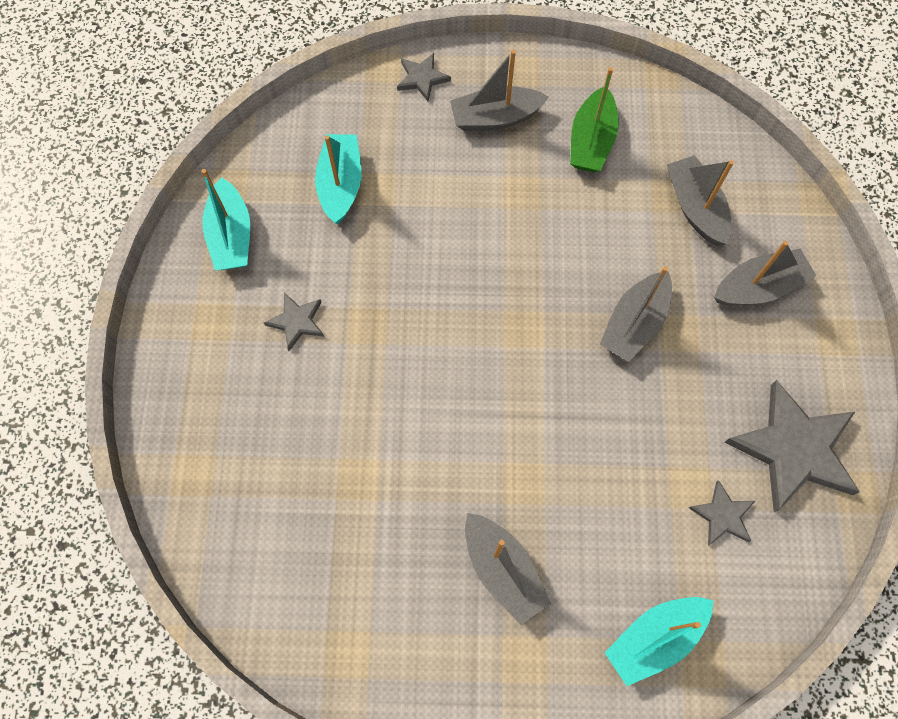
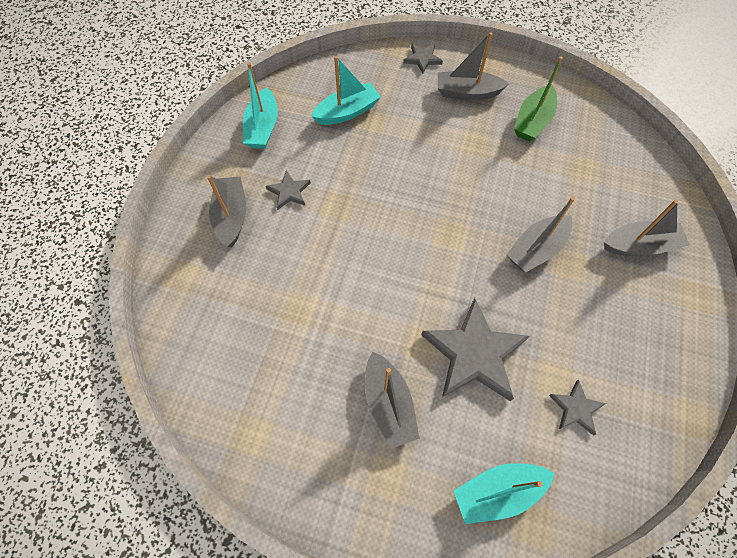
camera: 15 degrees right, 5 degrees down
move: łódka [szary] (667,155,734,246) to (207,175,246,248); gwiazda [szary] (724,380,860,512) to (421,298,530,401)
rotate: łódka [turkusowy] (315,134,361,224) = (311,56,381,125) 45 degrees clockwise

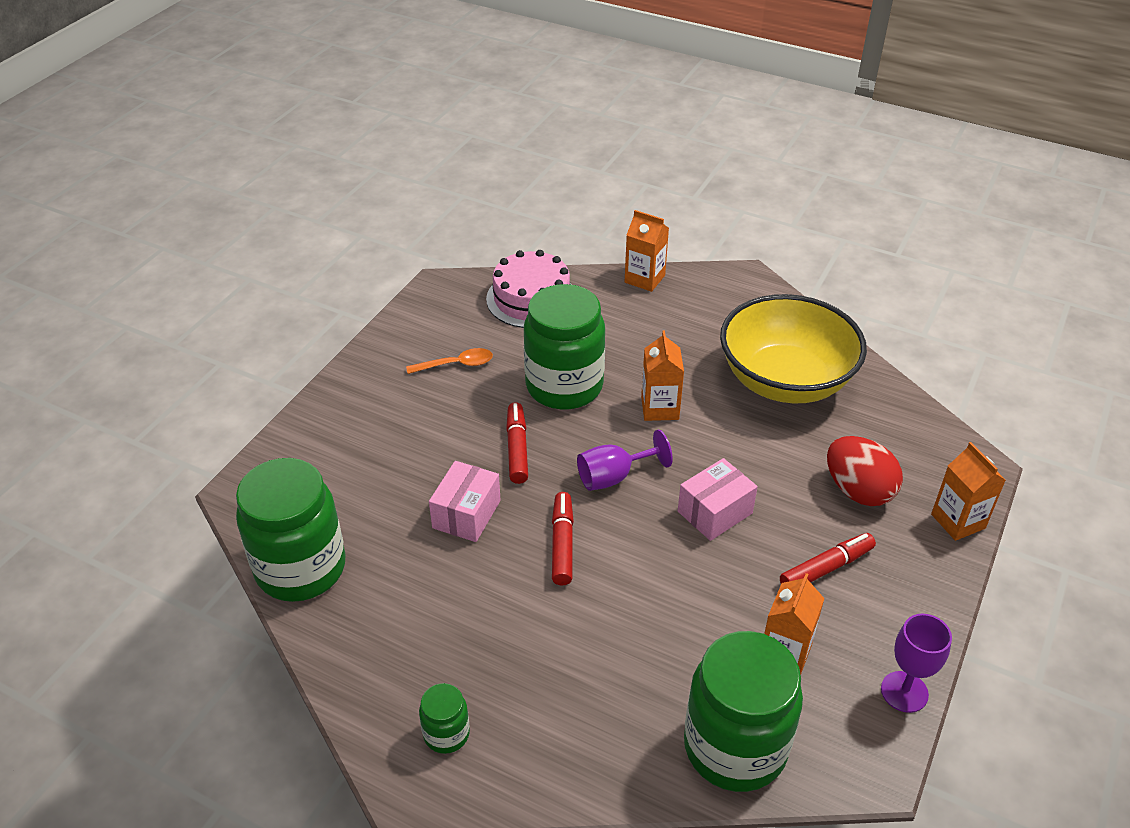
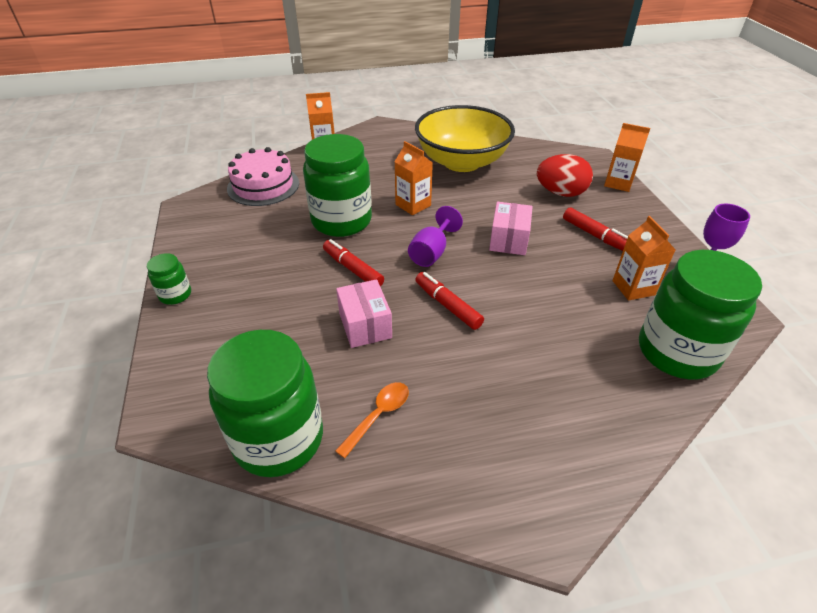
camera: 40 degrees left, 0 degrees up
move: łyżka [pomarańczowy] (406,348,493,374) to (335,382,409,458); słoik [zielony] (419,683,470,754) to (147,253,191,305)
rotate: flamaster [czerwony] (780,533,876,583) = (563,207,628,251) 120 degrees clockwise

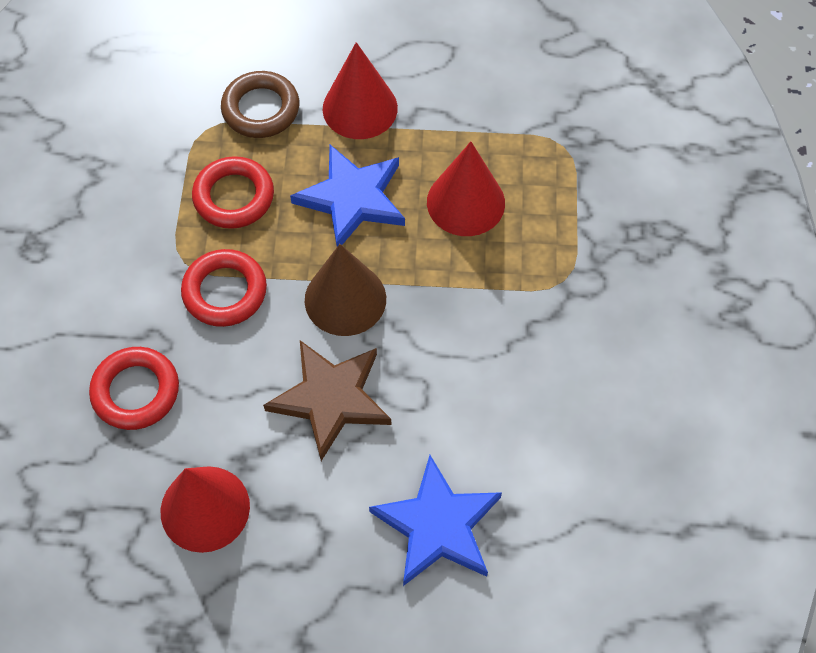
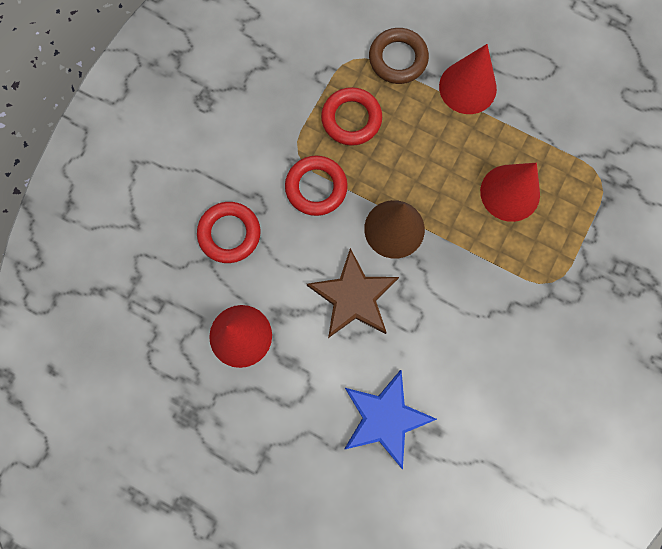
camera: 25 degrees right, 15 degrees up
delete: gwiazda [niebieski] (290,145,405,247)

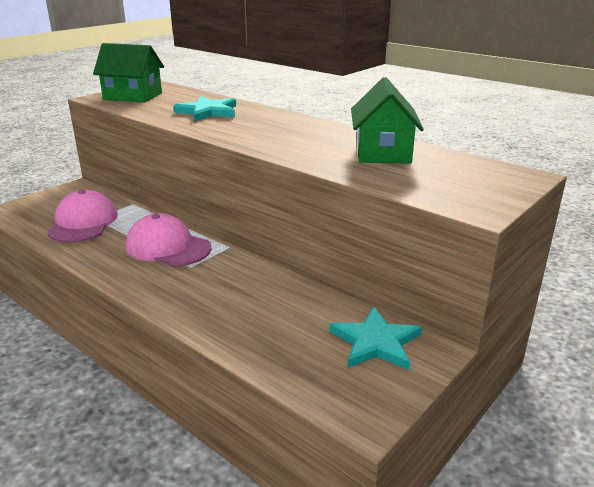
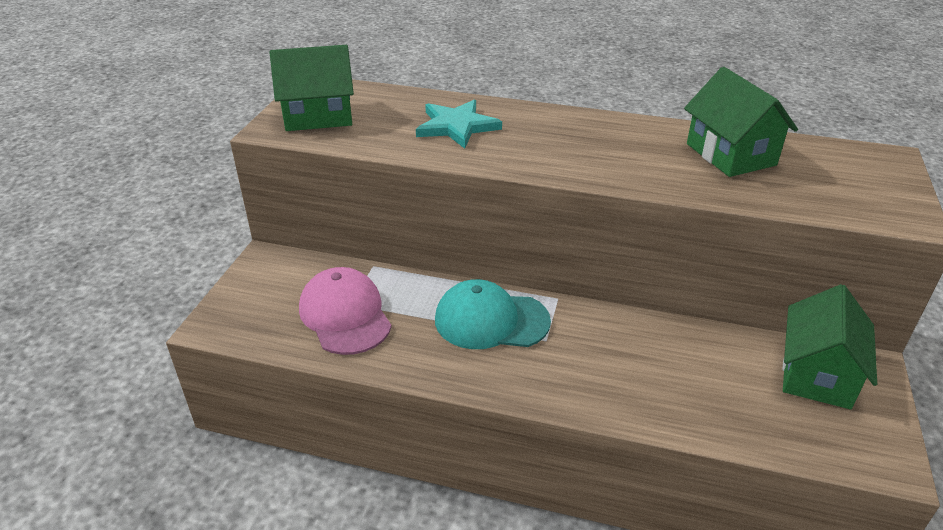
camera: 25 degrees left, 10 degrees up
replace: gwiazda [turkusowy] (329,307,422,370) to domek [zielony] (783,284,877,409)
recolor: czapka [różowy] (126,213,211,266) to czapka [turkusowy] (435,279,551,349)

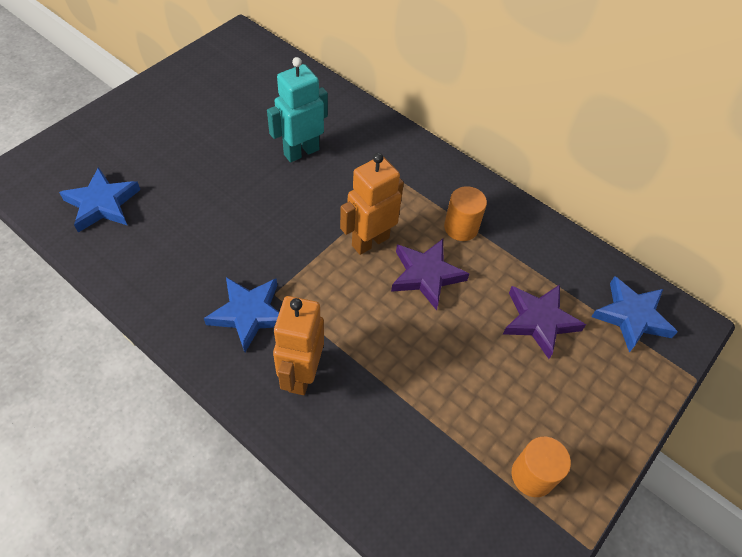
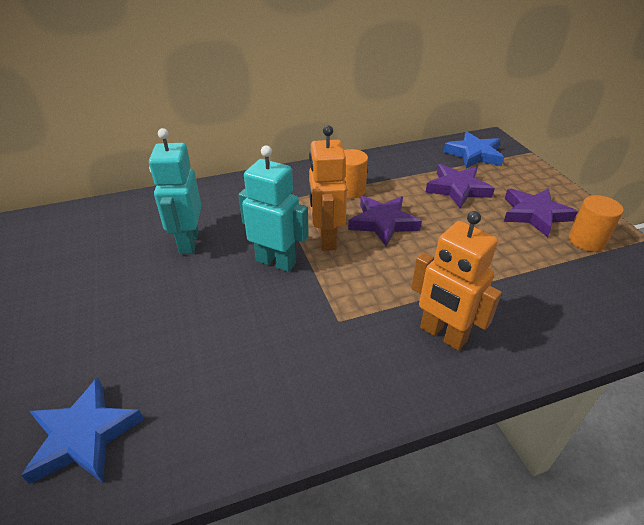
camera: 55 degrees left, 15 degrees down
delete: gwiazda [niebieski] (204,277,279,352)
insert: robot [turkusowy] (238,146,309,272); gwiazda [fioletowy] (504,188,578,237)

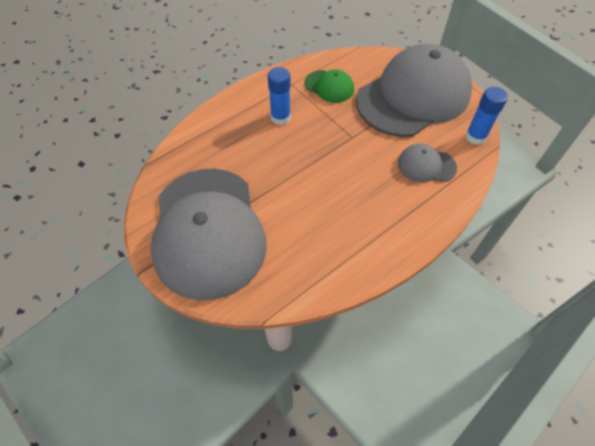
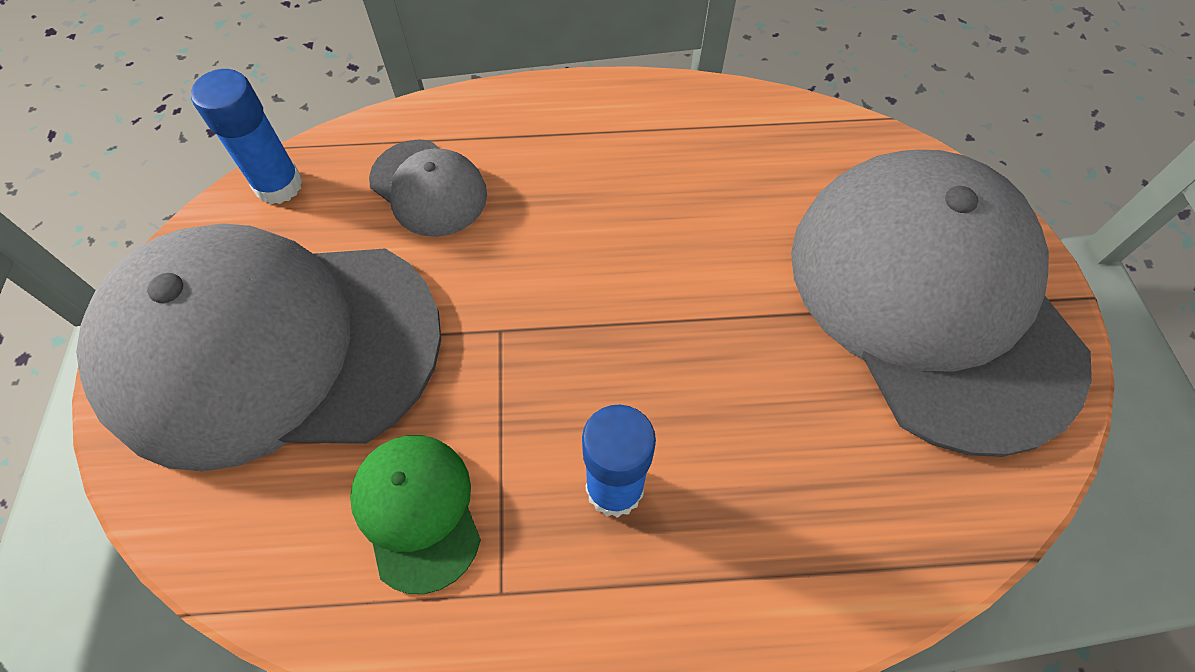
camera: 145 degrees left, 5 degrees up
rotate: czapka [szary] (151,169,267,300) = (791,150,1092,457) 45 degrees counterclockwise

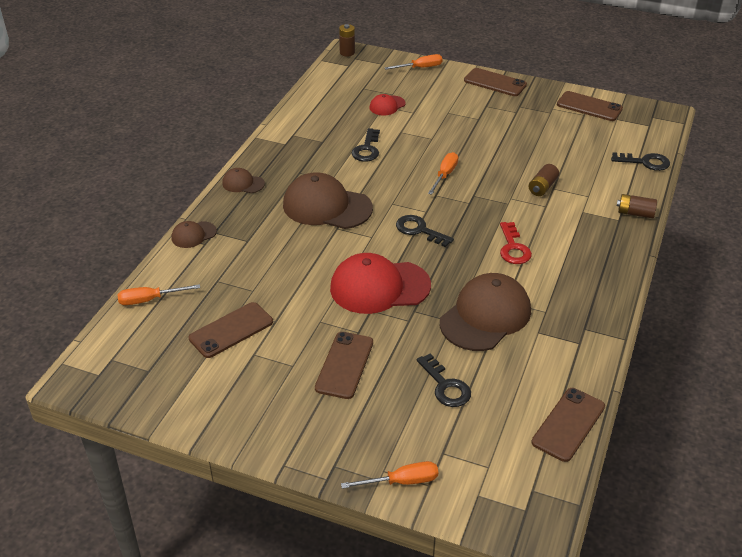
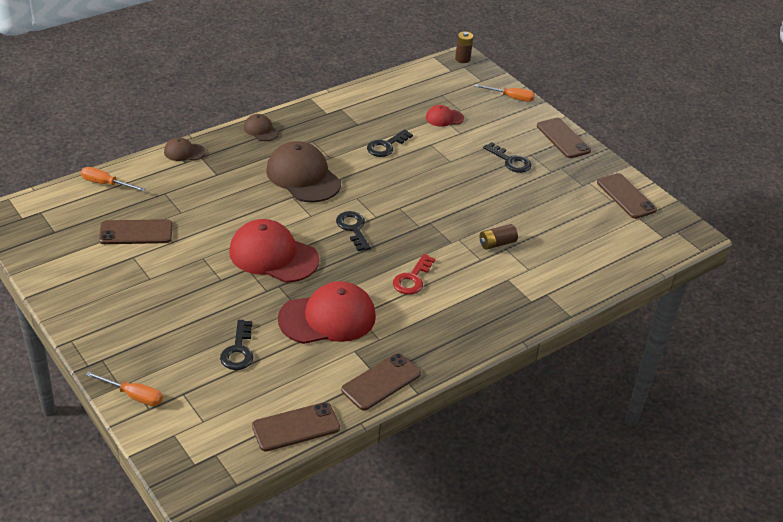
camera: 30 degrees right, 0 degrees up
delete: śrubokręt [pomarańczowy] (428,152,458,195); bateria [brązowy] (617,194,657,218)
move: telefon [brązowy] (315,332,373,399) to (341,353,421,411); klucz [czarny] (611,152,670,171) to (483,142,532,173)
recolor: czapka [brązowy] (440,273,531,351) to czapka [czerwony] (278,281,376,344)

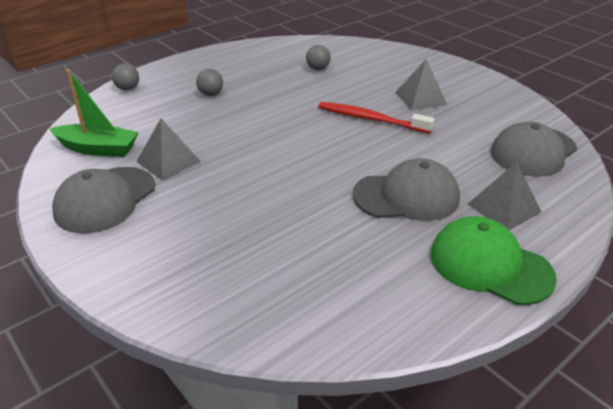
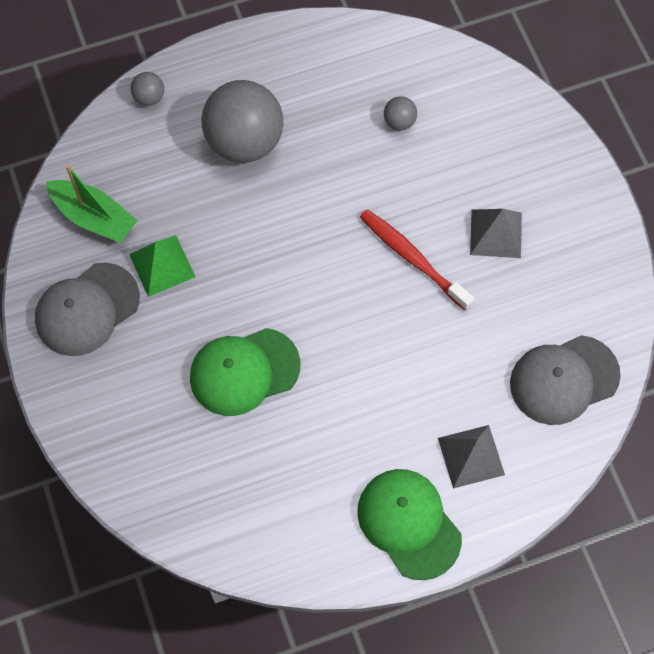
camera: 20 degrees right, 30 degrees up
delete: czapka [szary] (353,158,460,221)
insert: czapka [zielony] (190,328,301,416)
recolor: piramida [szary] (136,118,201,181) to piramida [zielony] (129,235,195,297)
resize: piłka [szary] (196,69,223,96) = (201,80,284,163) x2.37

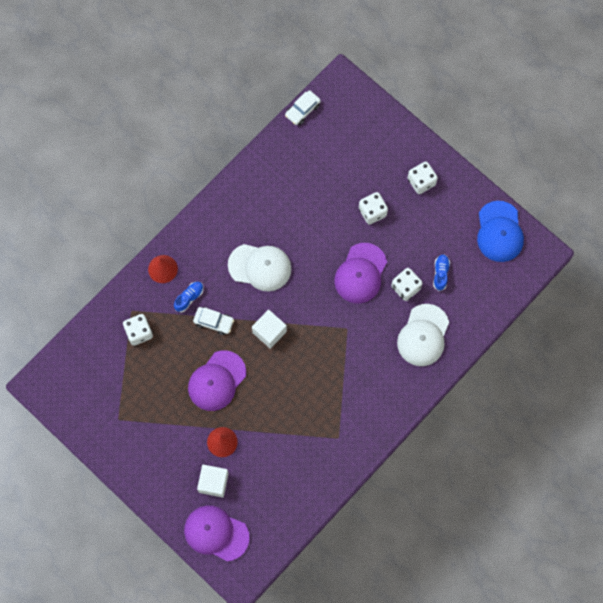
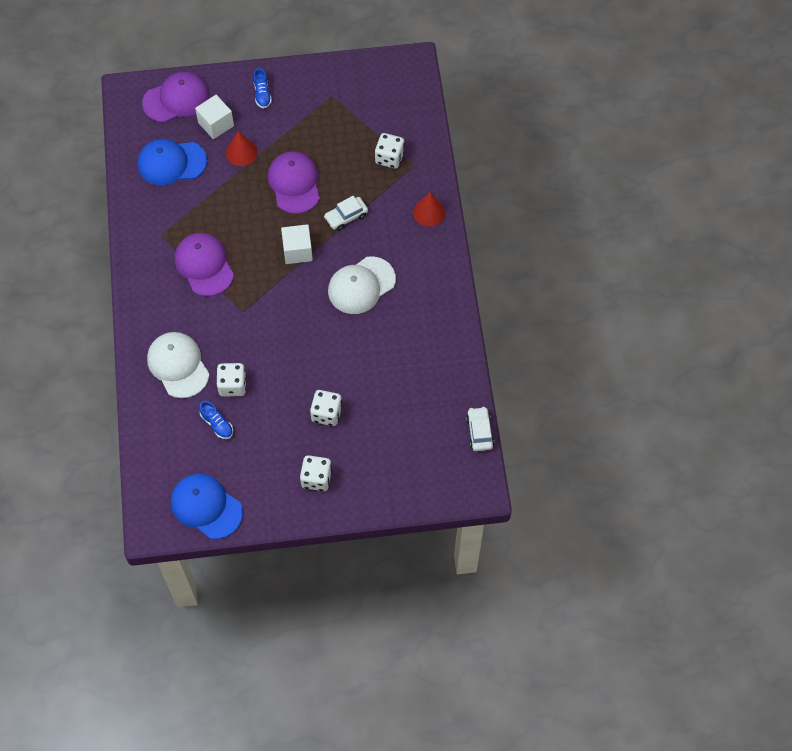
camera: 130 degrees right, 10 degrees down
insert: czapka [niebieski] (138,139,207,185)
move: but [niebieski] (174,282,203,313) to (253,68,272,108); czapka [fioletowy] (334,243,387,303) to (175,233,234,296)

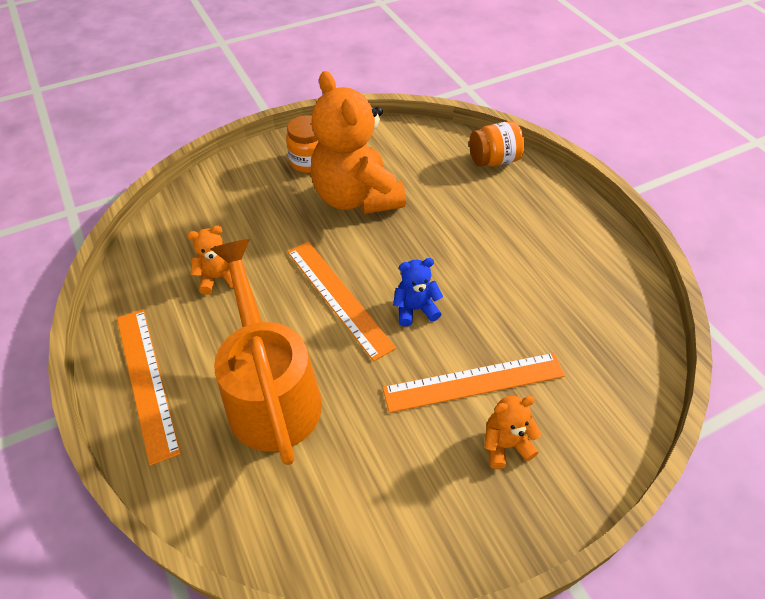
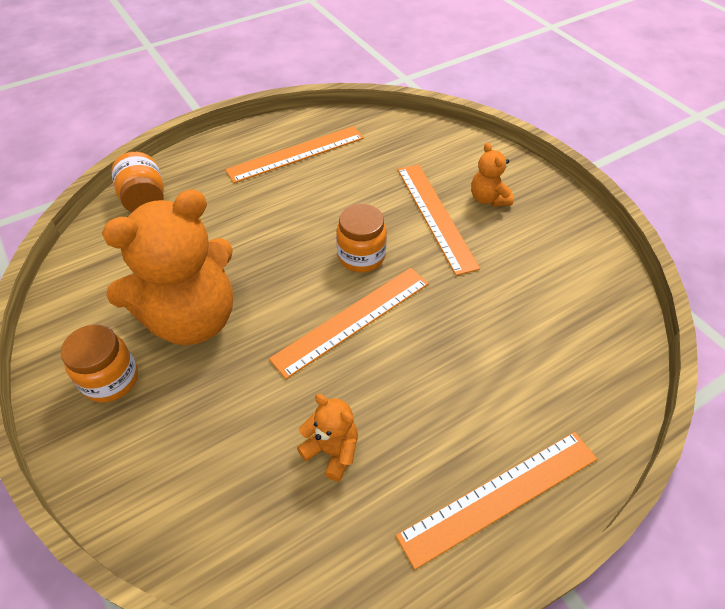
camera: 95 degrees left, 0 degrees up
delete: konewka [pomarańczowy] (210,239,322,465)
insert: linijka [pomarańczowy] (225,126,364,183)
replace: miś [niebieski] (393,258,443,327) to słoik [pomarańczowy] (336,204,387,273)
rotate: miś [pomarańczowy] (187,226,234,295) = (297,394,358,481) 150 degrees clockwise

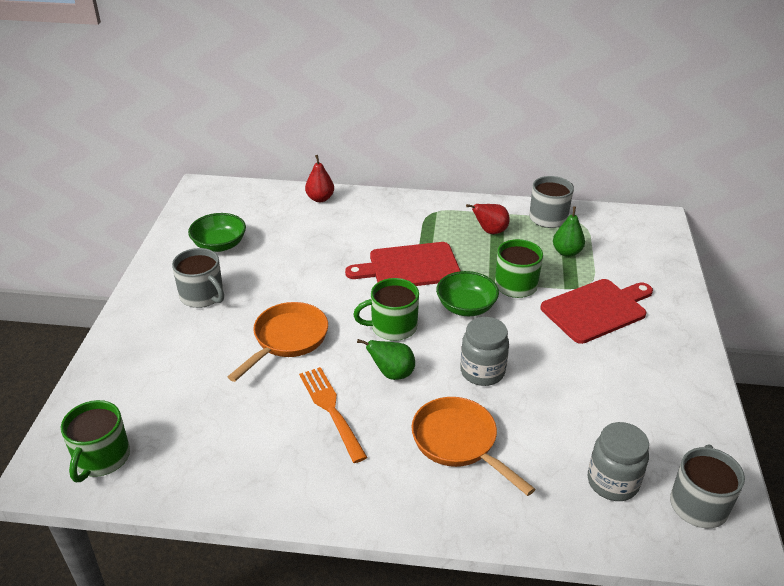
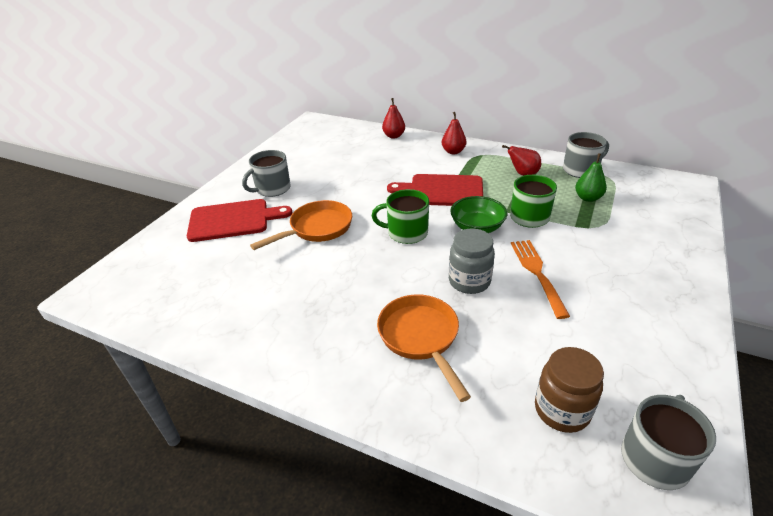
camera: 20 degrees right, 0 degrees up
delete: kubek [zielony] (61,400,130,482); miska [zielony] (188,213,246,252); gruszka [zielony] (357,339,415,380)
insert: gruszka [czerwony] (442,112,466,154)
move: widelec [pomarańczowy] (299,367,368,463) to (511,240,570,319); deska do krojenia [czerwony] (540,279,653,344) to (187,199,292,242)
recolor: słoik [szary] (588,422,649,501) to słoik [brązowy] (535,347,604,433)
rotate: kubek [szary] (172,248,224,308) = (242,150,291,197) 75 degrees clockwise

